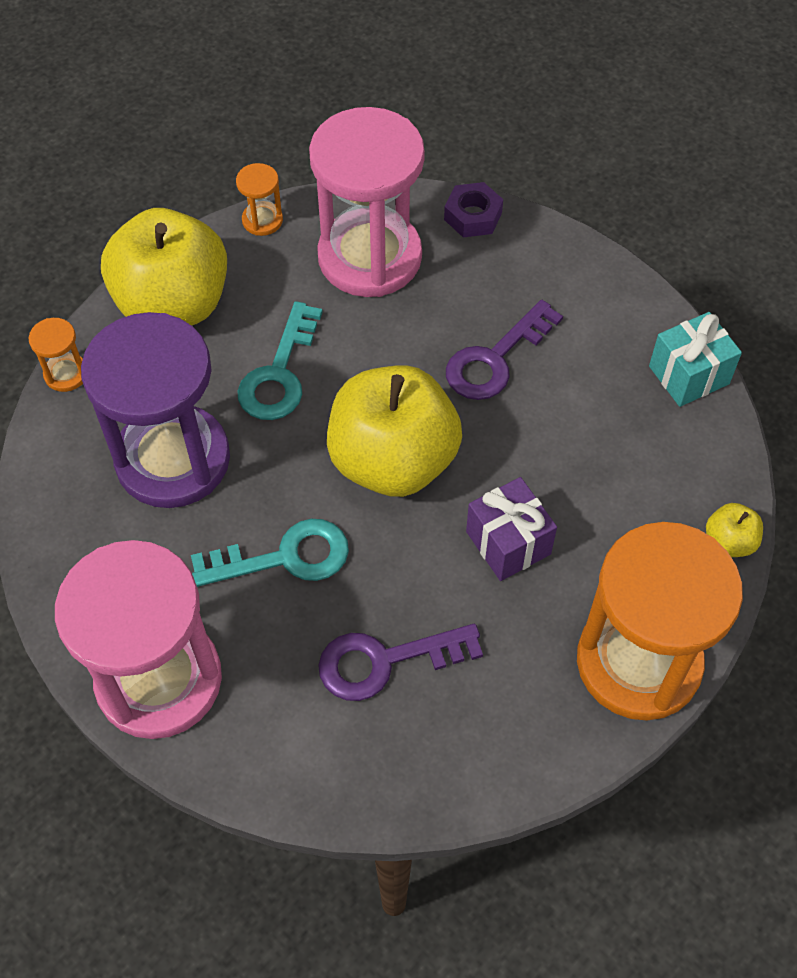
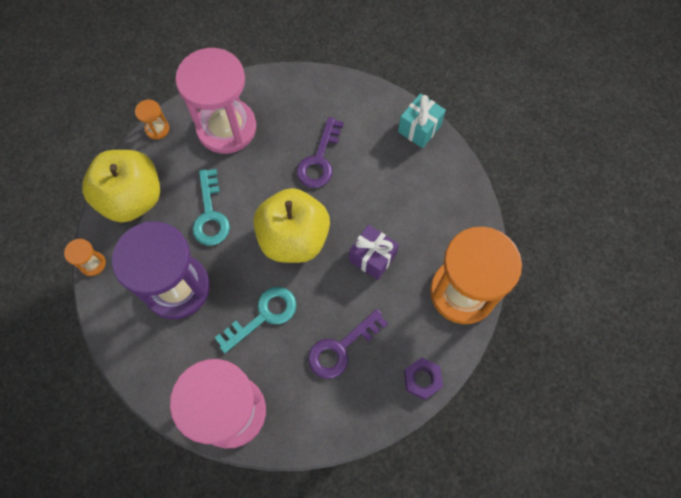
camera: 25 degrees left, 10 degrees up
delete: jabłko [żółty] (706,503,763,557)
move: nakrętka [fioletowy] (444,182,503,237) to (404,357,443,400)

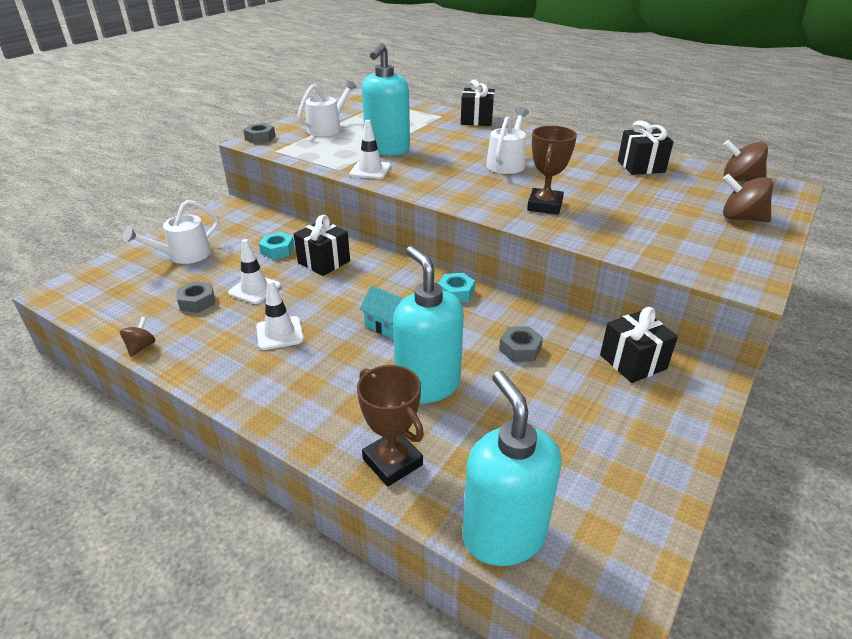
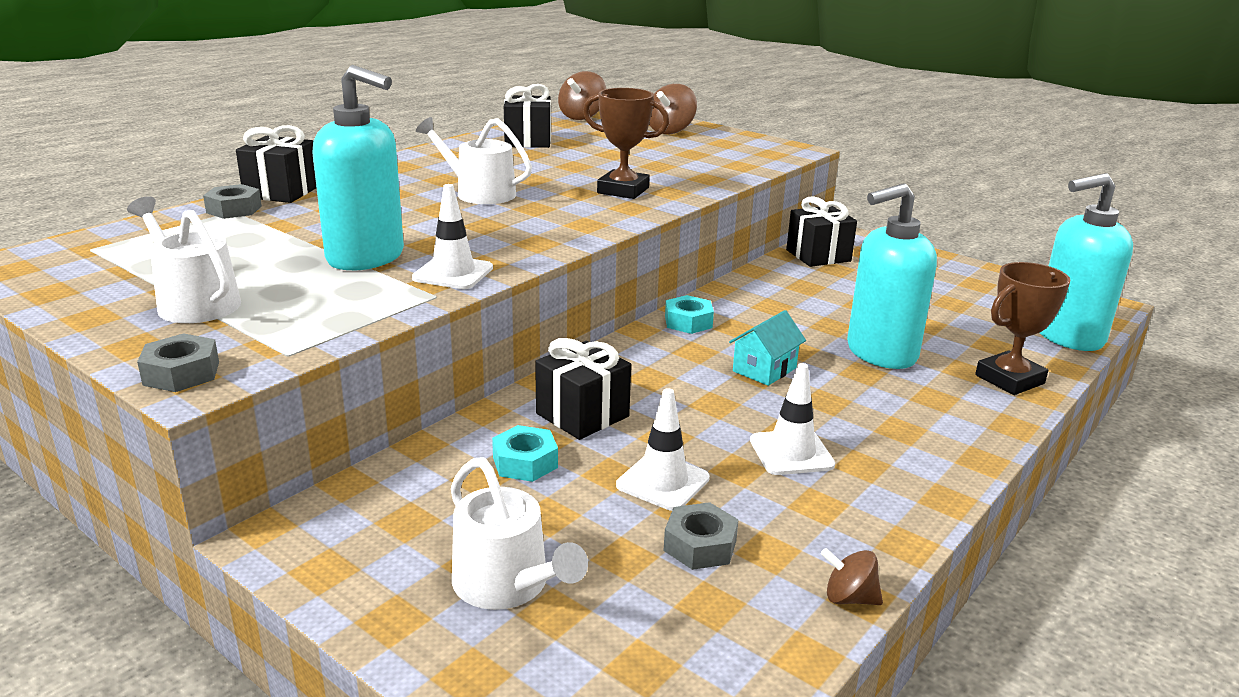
camera: 85 degrees left, 10 degrees down
move: nakrętka [szary] (499,326,543,362) to (203,184,262,219)

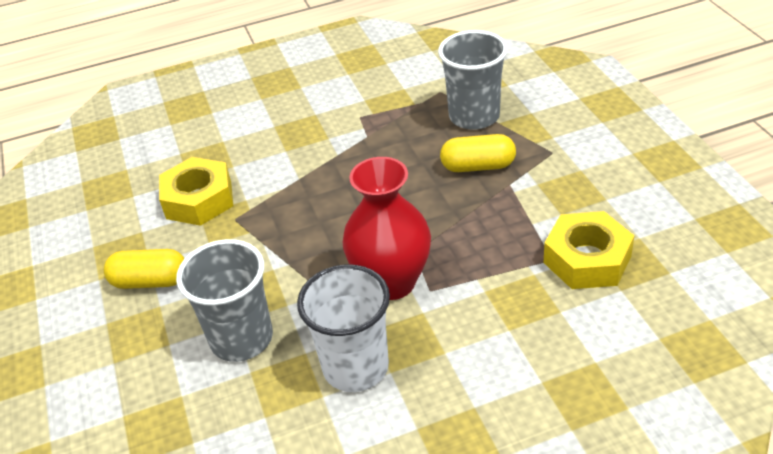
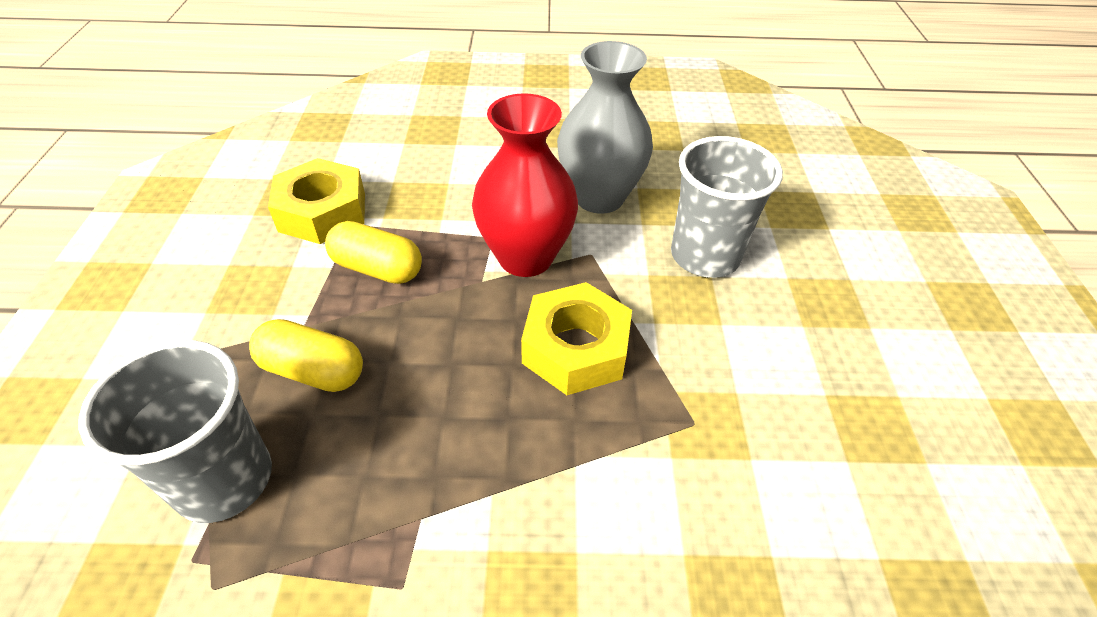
camera: 165 degrees left, 5 degrees up
move: kapsułka [żółty] (104,249,185,289) to (325,221,422,284); nakrętka [żółty] (159,157,233,226) to (521,282,632,395)
replace: szklanka [biały] (297,265,390,392) to wazon [szary] (557,41,653,214)

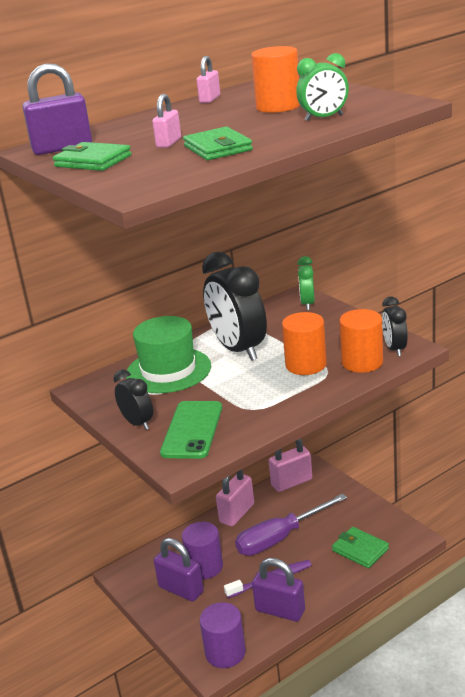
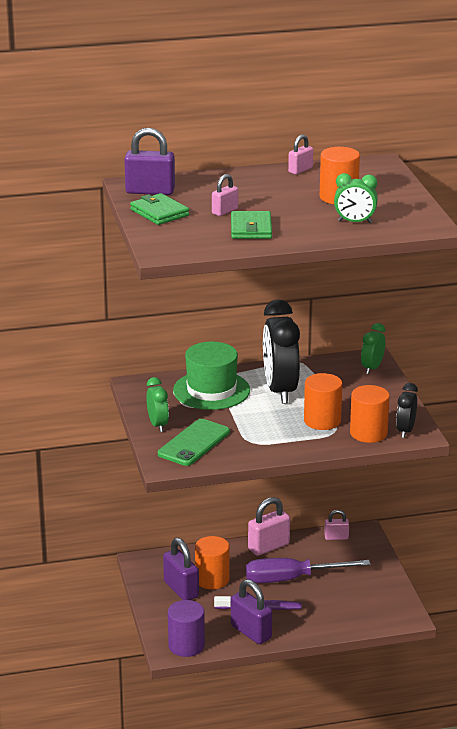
camera: 20 degrees right, 0 degrees up
delete: portfel [zielony] (332,527,389,568)
recolor: budzik [czarny] (113,370,153,430) to budzik [zielony] (146,377,169,432); walec [fioletowy] (182,522,223,579) to walec [pomarańczowy] (195,536,230,589)
resize: kłódka [różowy] (269,439,312,492) = (324,510,349,540) x0.57

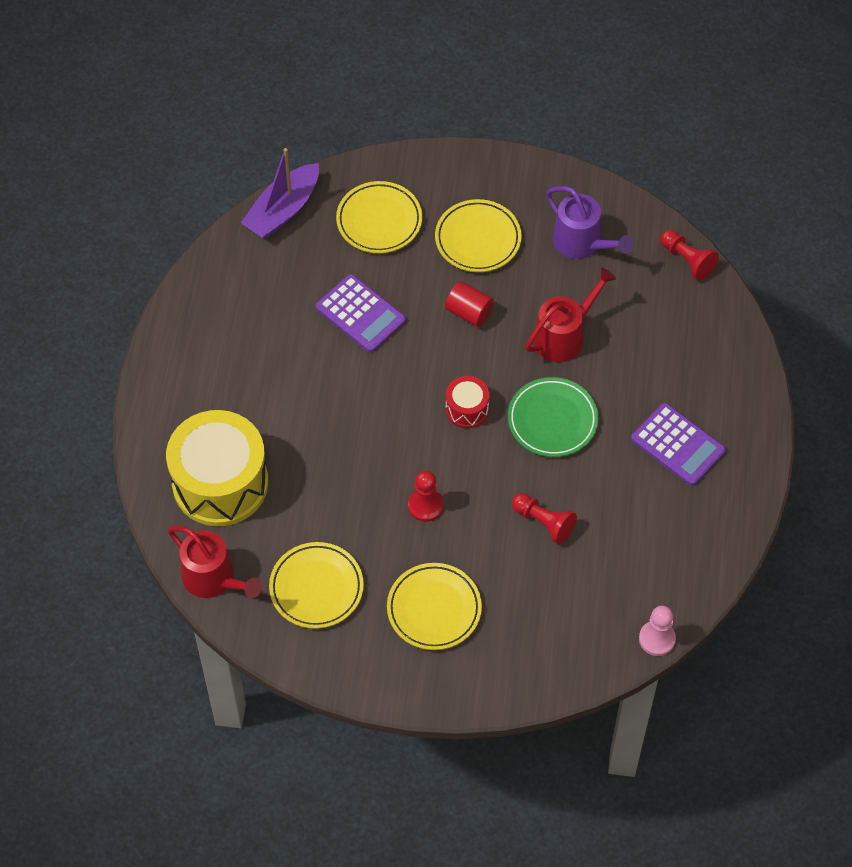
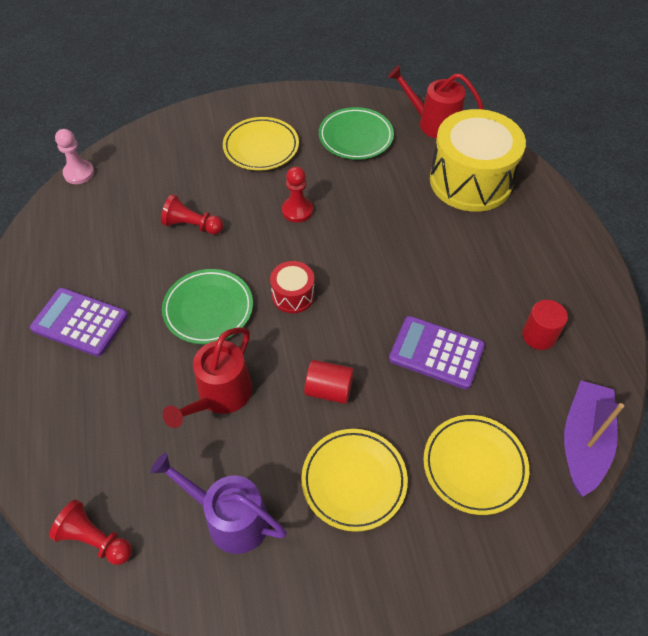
camera: 160 degrees right, 5 degrees down
insert: walec [czerwony] (522,300,568,350)
recolor: talerz [żółty] (269,542,364,629) to talerz [zielony] (319,107,394,160)

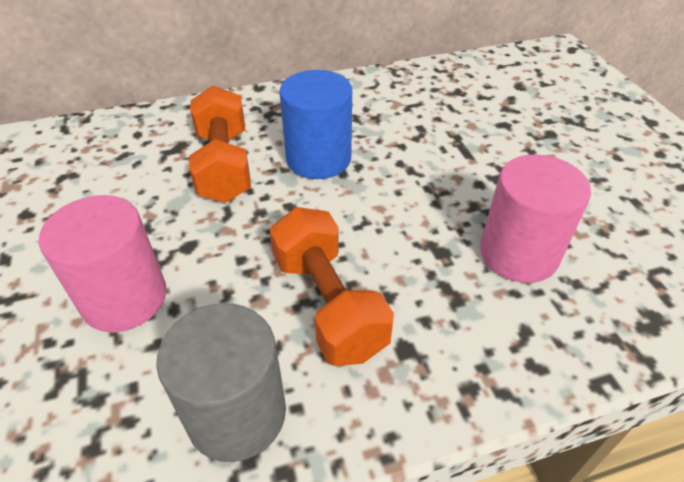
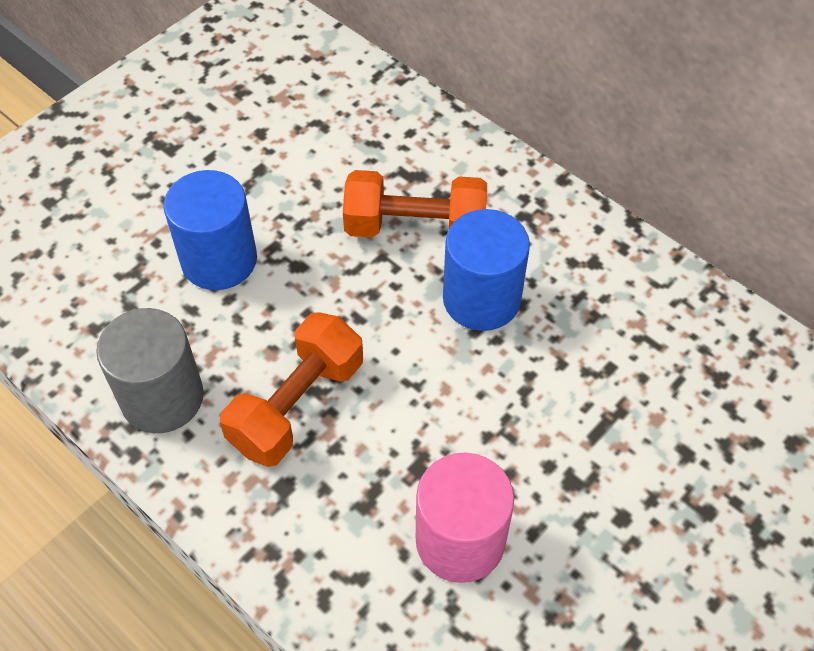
camera: 60 degrees right, 10 degrees up
recolor: walec [różowy] (39,195,167,332) to walec [niebieski] (164,170,257,290)
rotate: hantel [pomarańczowy] (189,85,251,203) = (343,170,487,238) 45 degrees clockwise

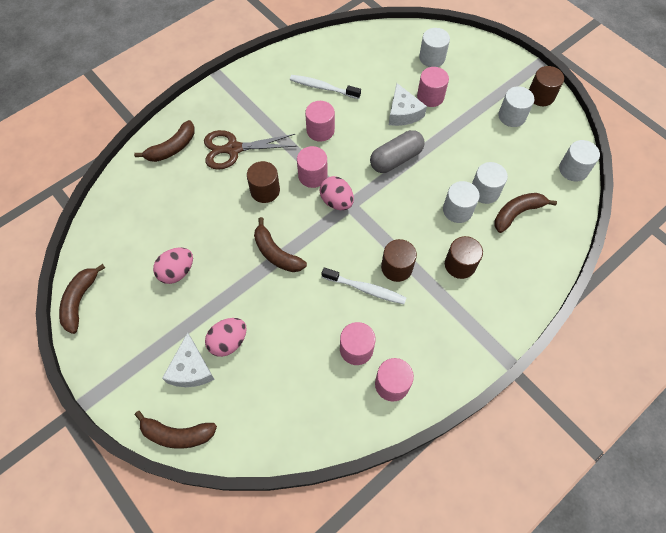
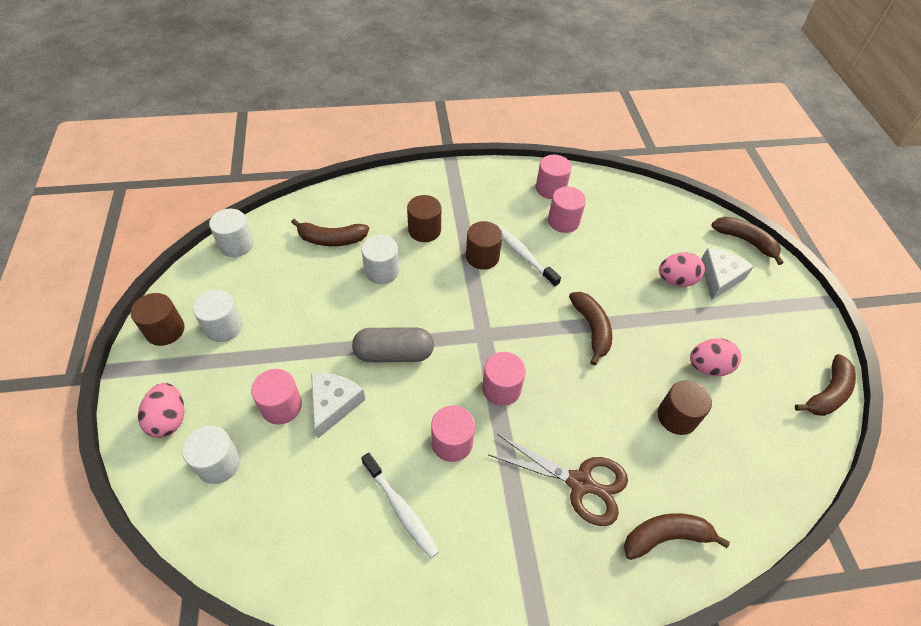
camera: 150 degrees left, 10 degrees down
delete: walec [biały] (472,162,508,204)
move: walec [brązowy] (247,161,280,203) to (658,380,712,435); jajko [różowy] (319,176,354,210) to (138,383,184,438)

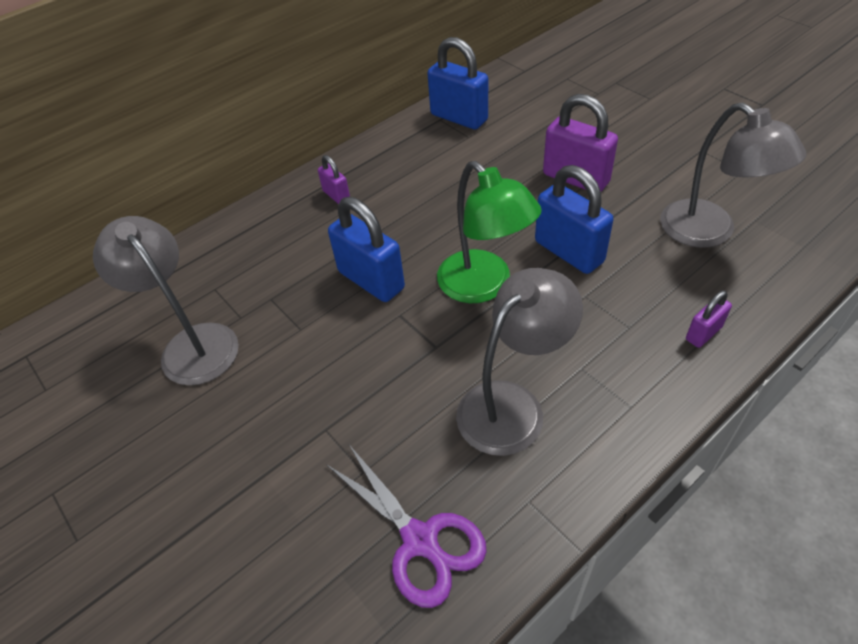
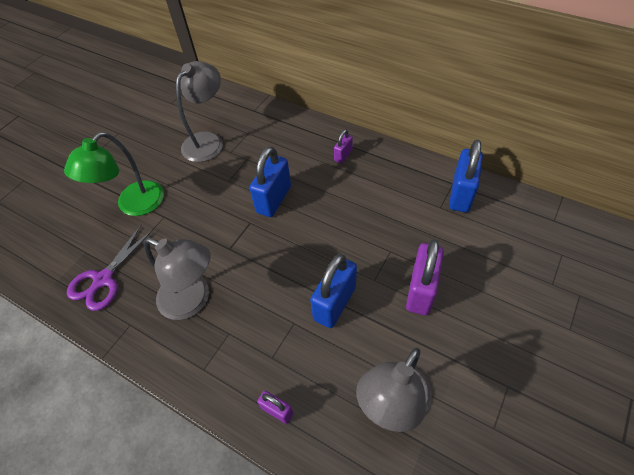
camera: 70 degrees right, 5 degrees up
move: lampka [zielony] (437,161,542,303) to (64,132,164,216)

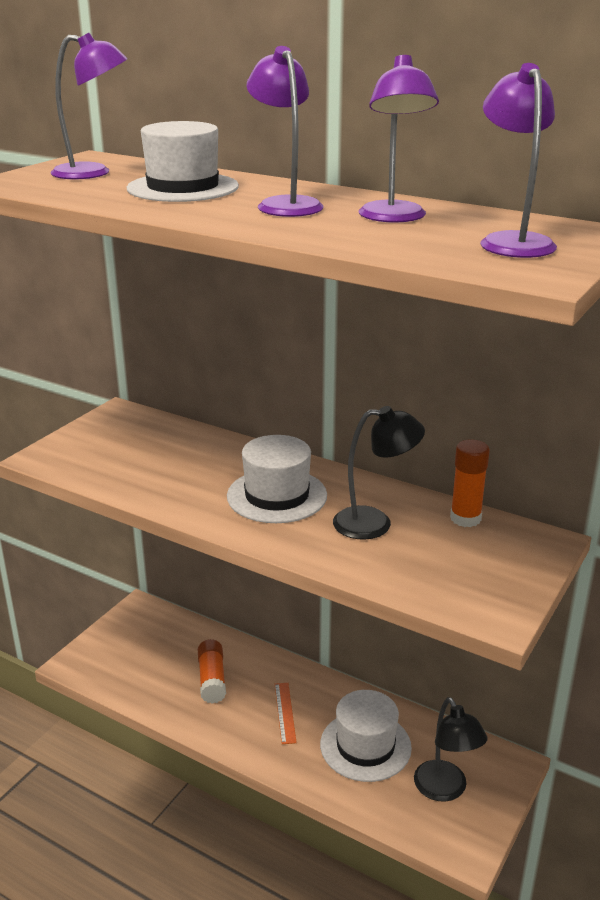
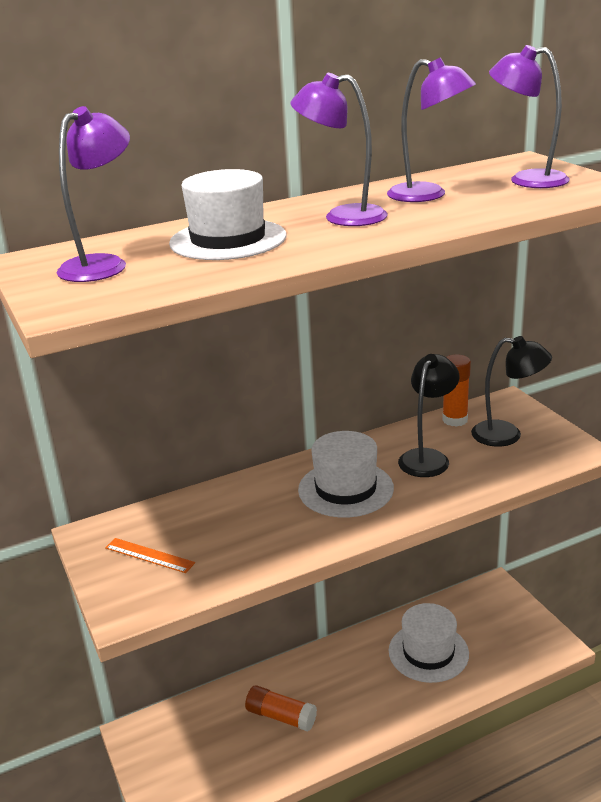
camera: 55 degrees left, 0 degrees up
move: linijka [pomarańczowy] (275,683,297,744) to (105,538,195,573); lampka [czarny] (414,697,488,802) to (471,336,552,447)

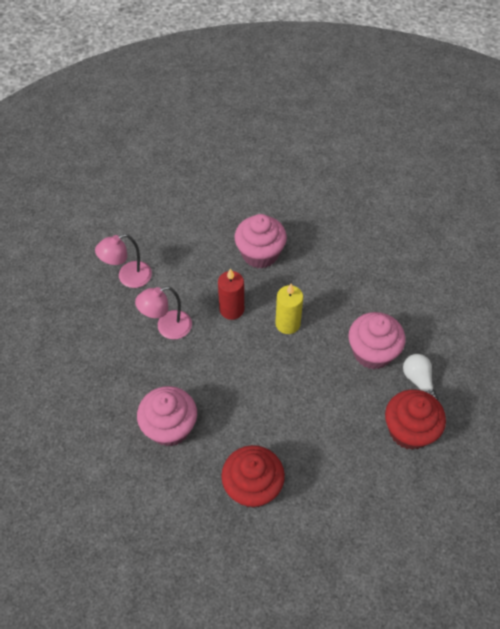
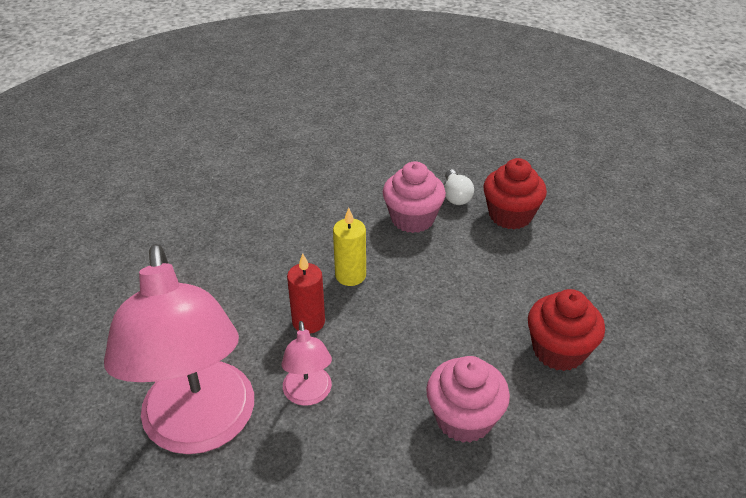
camera: 75 degrees left, 15 degrees down
delete: muffinka [różowy] (235,214,287,269)
rotate: żarówka [biały] (403,354,438,400) = (444,169,474,205) 90 degrees counterclockwise
resize: lampka [różowy] (95,234,152,288) = (104,244,254,454) x2.22

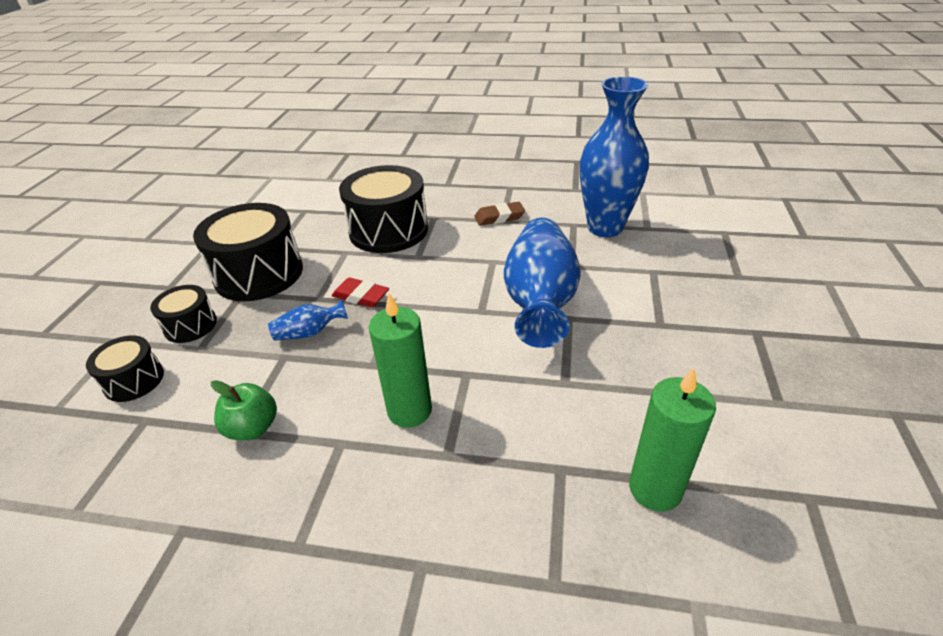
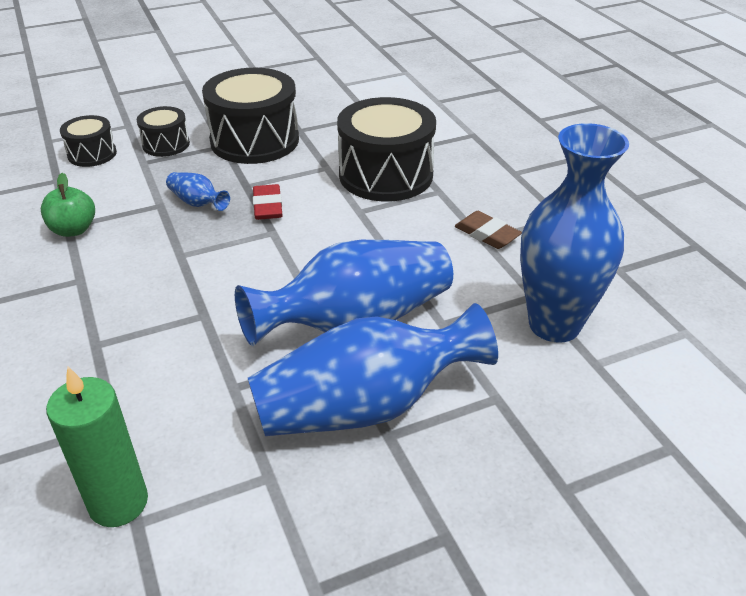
camera: 55 degrees right, 0 degrees up
delete: świeca [zielony] (369,293,432,428)
insert: wazon [niebieski] (248,303,498,436)

